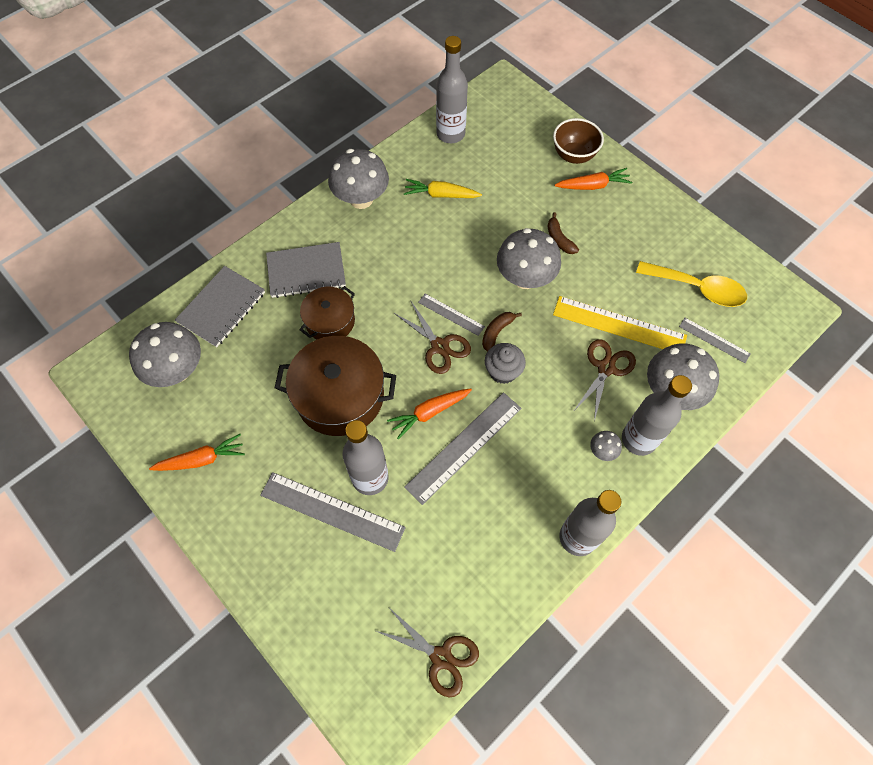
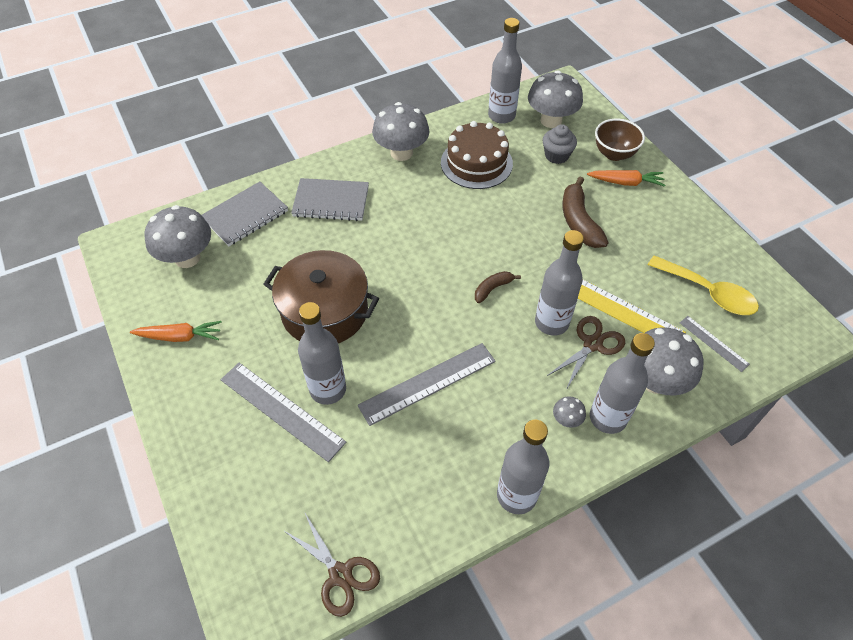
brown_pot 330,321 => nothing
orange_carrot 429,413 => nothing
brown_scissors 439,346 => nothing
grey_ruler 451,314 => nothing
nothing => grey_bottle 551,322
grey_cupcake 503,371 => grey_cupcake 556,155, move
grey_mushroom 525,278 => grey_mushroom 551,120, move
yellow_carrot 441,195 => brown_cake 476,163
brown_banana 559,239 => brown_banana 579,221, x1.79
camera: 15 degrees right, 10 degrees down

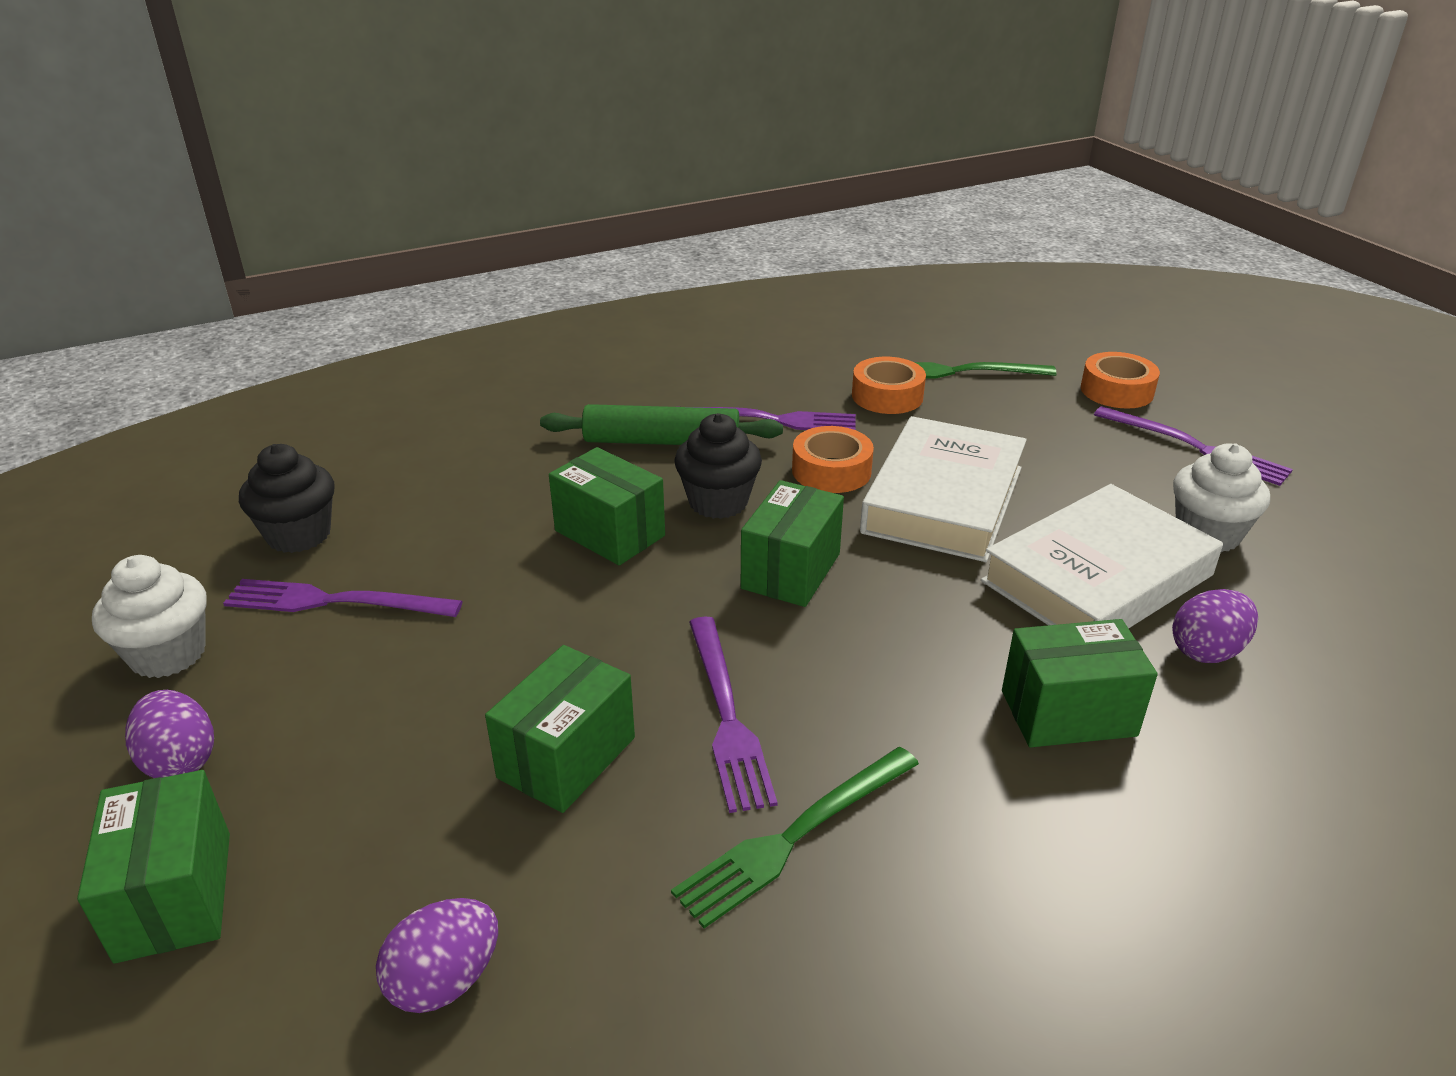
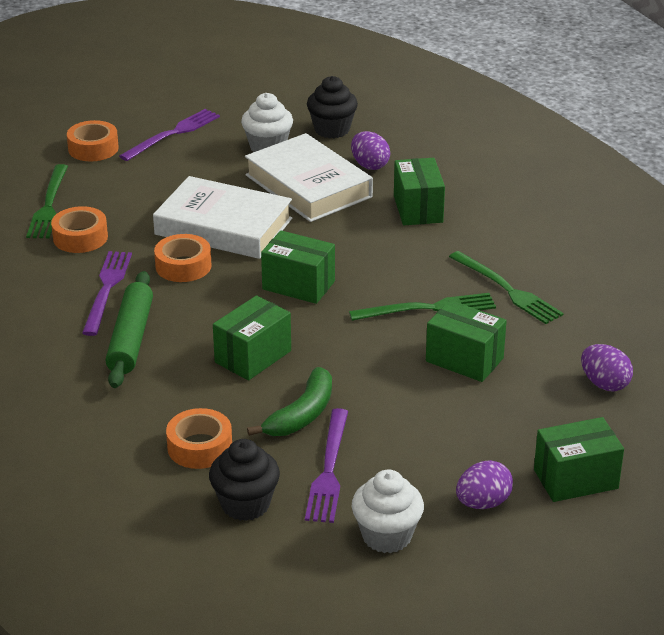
nothing => orange_tape 200,447
nothing => green_banana 302,415
black_cupcake 718,502 => black_cupcake 332,129, move
purple_fork 727,716 => green_fork 428,309
camera: 90 degrees left, 0 degrees up

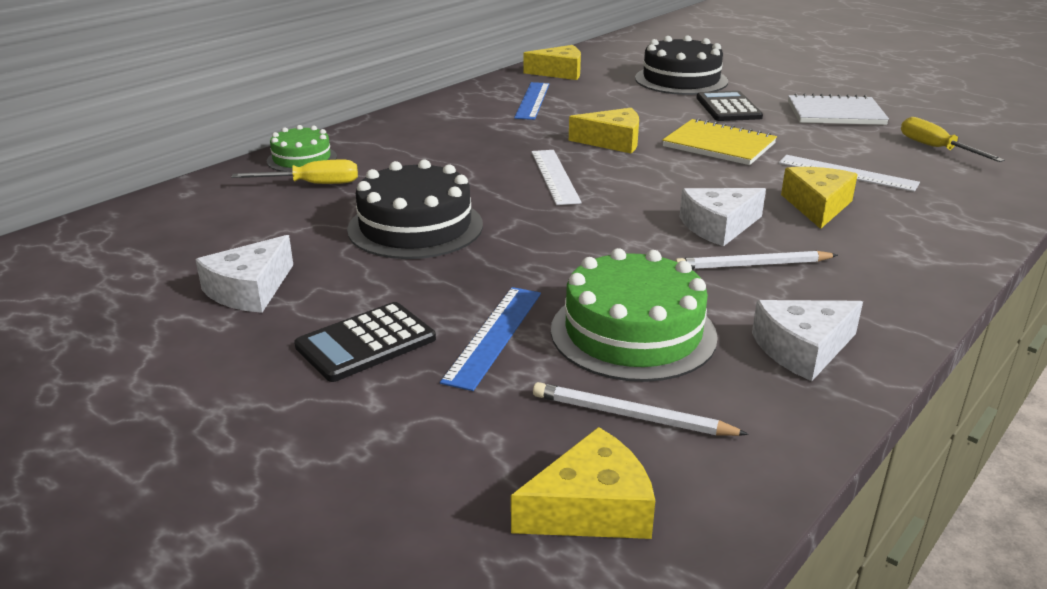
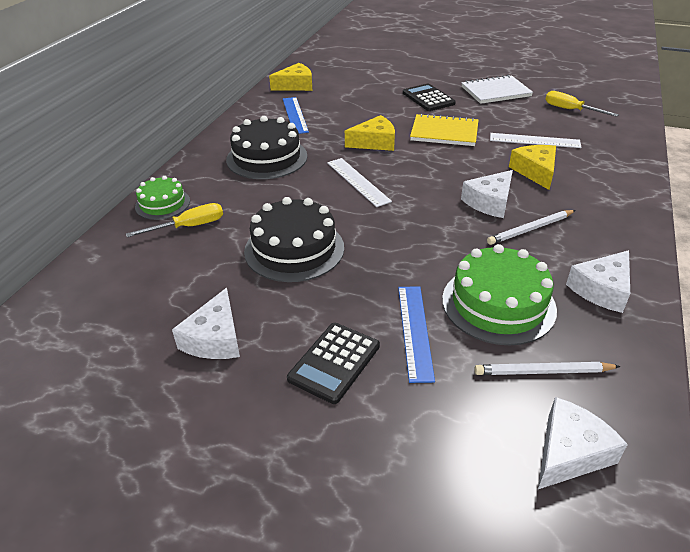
black_cake 681,80 => black_cake 267,158, move
yellow_cheese 591,508 => white_cheese 570,452
camera: 20 degrees left, 10 degrees up

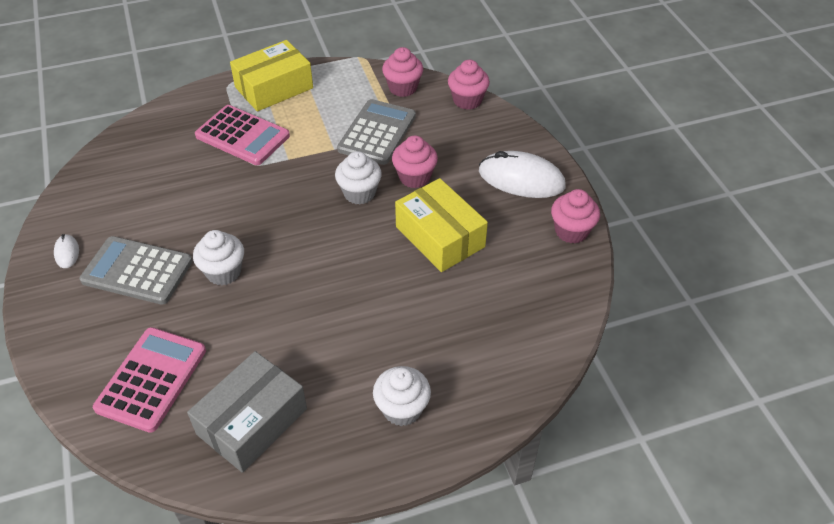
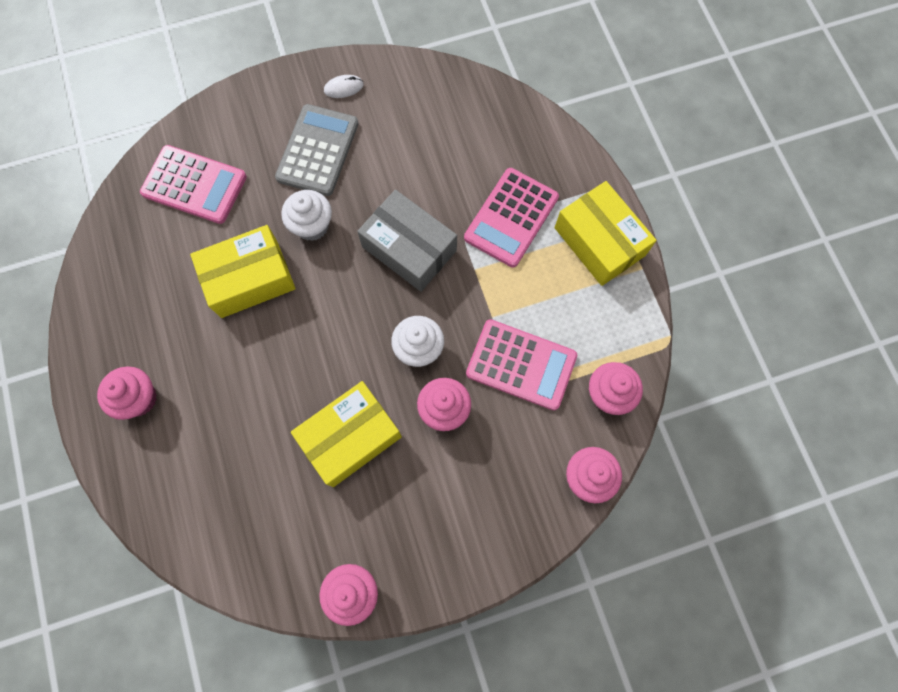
white_mouse 521,179 => nothing
nothing => yellow_box 249,278
grey_box 252,421 => grey_box 409,248, move
grey_calculator 377,132 => pink_calculator 521,364
white_cupcake 402,409 => pink_cupcake 139,398
camera: 90 degrees right, 25 degrees up

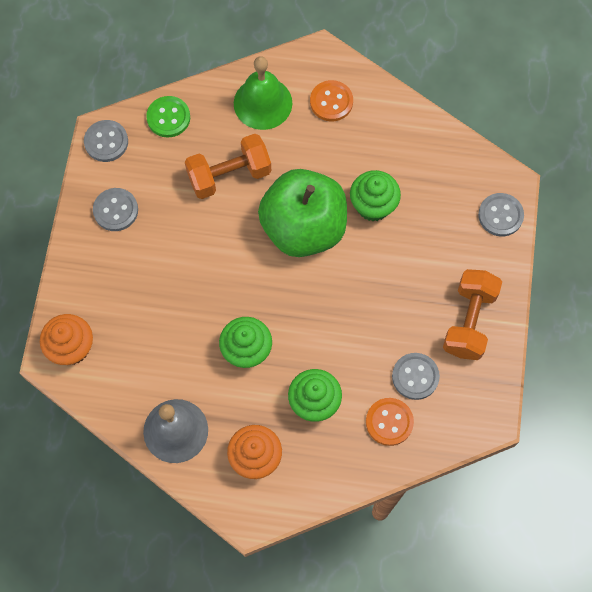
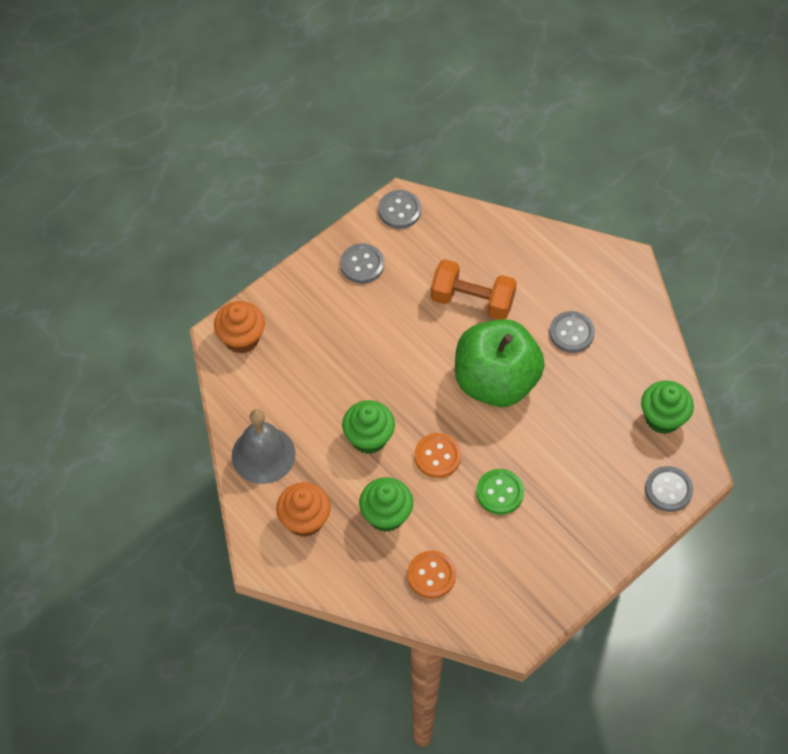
green_bell 263,103 => nothing
orange_dumbbell 469,321 => nothing
green_button 168,117 => green_button 499,492, move
orange_button 331,102 => orange_button 437,456, move
green_cupcake 373,206 => green_cupcake 662,418, move
grey_button 415,376 => grey_button 571,333, move
camera: 40 degrees right, 10 degrees down

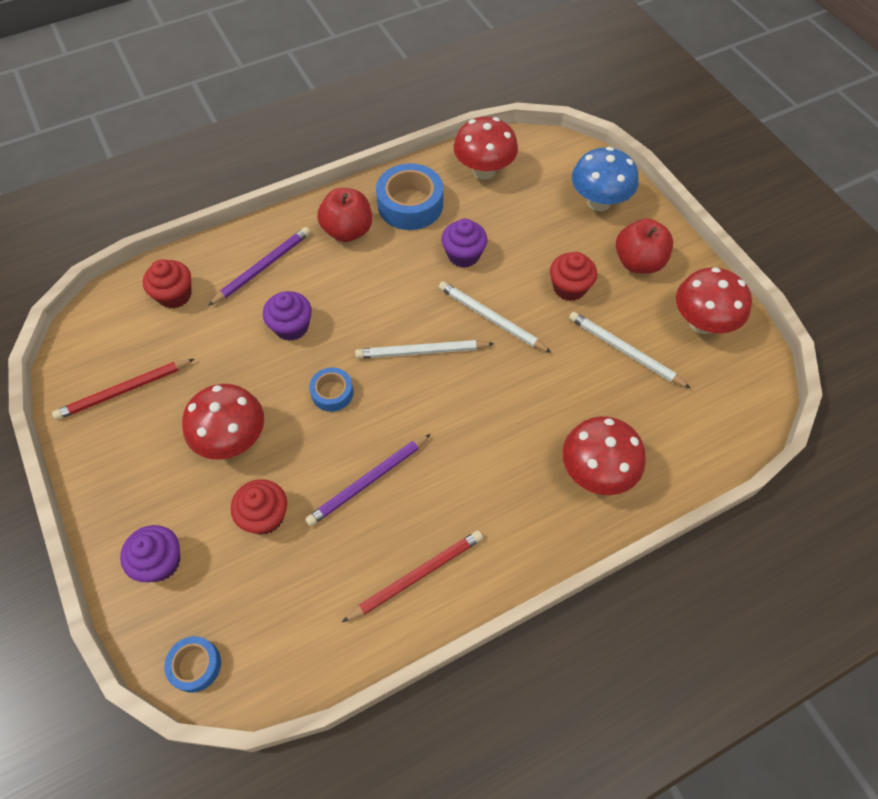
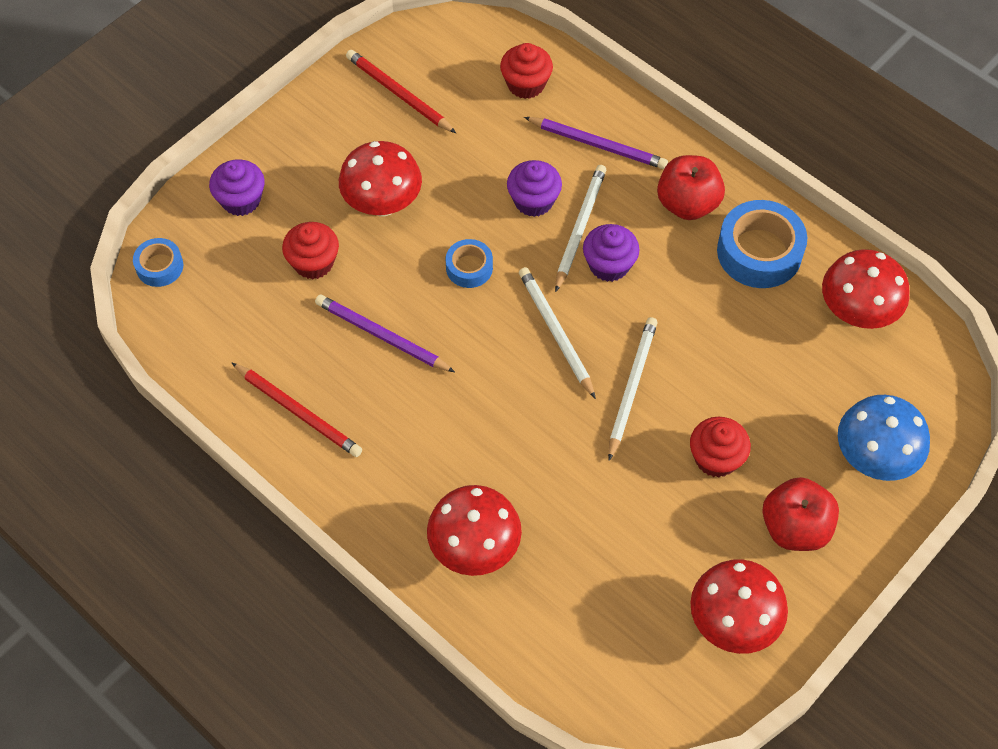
purple_cupcake 463,255 => purple_cupcake 609,265, move
white_pencil 624,351 => white_pencil 579,228, move
camera: 70 degrees right, 0 degrees up

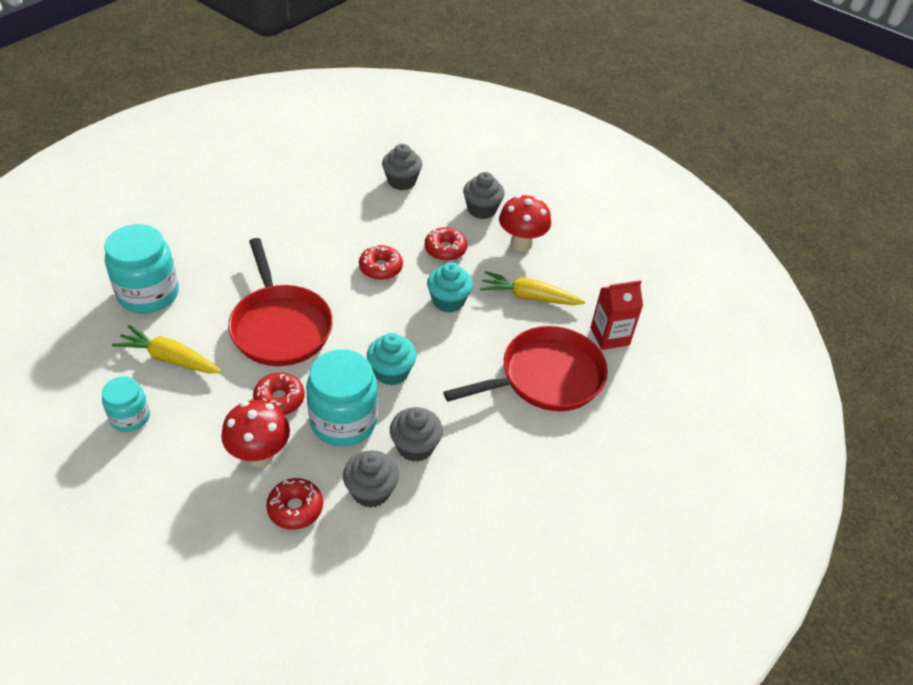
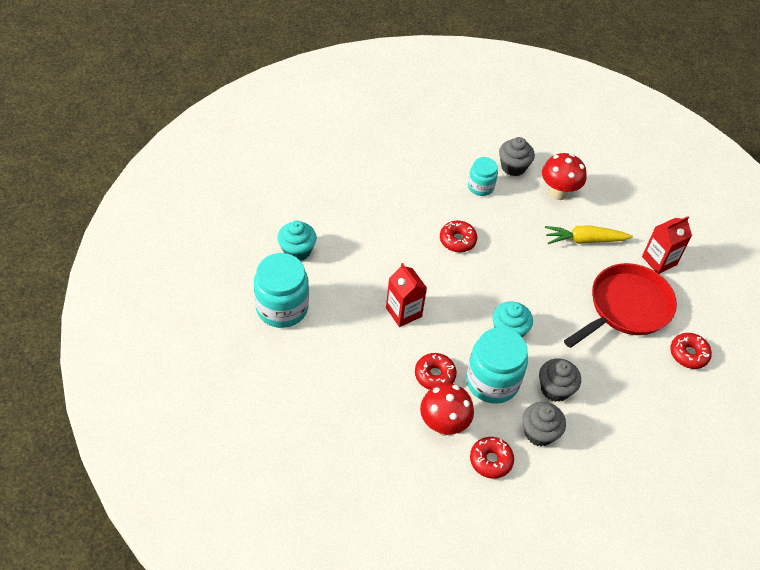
yellow_carrot 170,358 => nothing
grey_cupcake 401,181 => nothing
turquoise_jar 130,417 => turquoise_jar 480,187, move
red_donut 445,249 => red_donut 688,354, move
turquoise_cupcake 448,301 => turquoise_cupcake 297,251, move
red_pan 280,326 => red_carton 403,312
camera: 15 degrees left, 5 degrees up

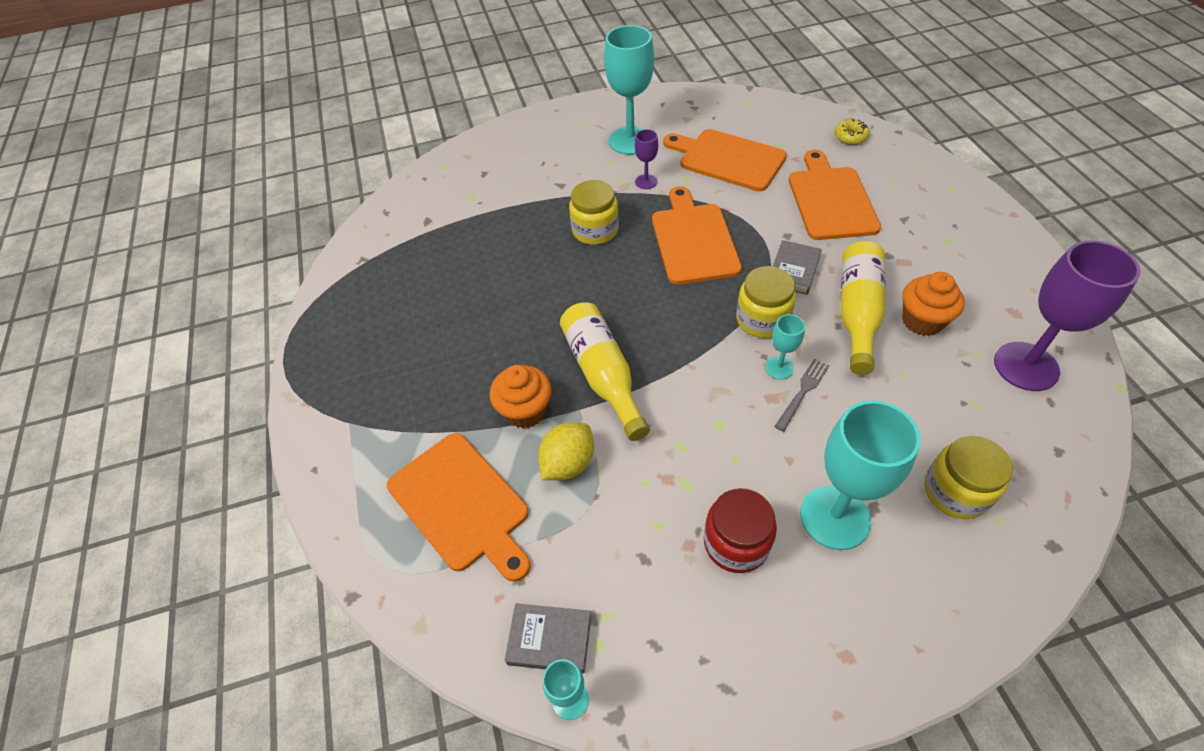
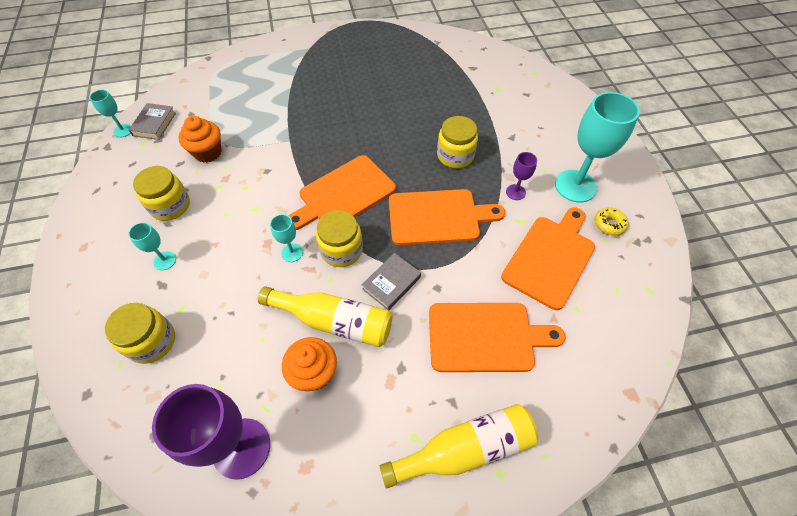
yellow_lemon 568,463 => nothing
grey_fork 803,392 => nothing
orange_cutting_board 461,504 => orange_cutting_board 344,194, move
orange_cupcake 525,411 => orange_cupcake 208,152, move
yellow_bottle 603,375 => yellow_bottle 465,449, move
yellow_donut 850,137 => yellow_donut 609,224, move
red_jar 736,543 => yellow_jar 170,206
grey_book 793,271 => grey_book 391,283, 75 degrees counterclockwise
turquoise_goblet 834,517 => turquoise_goblet 165,260, x0.48
camera: 90 degrees right, 5 degrees up

